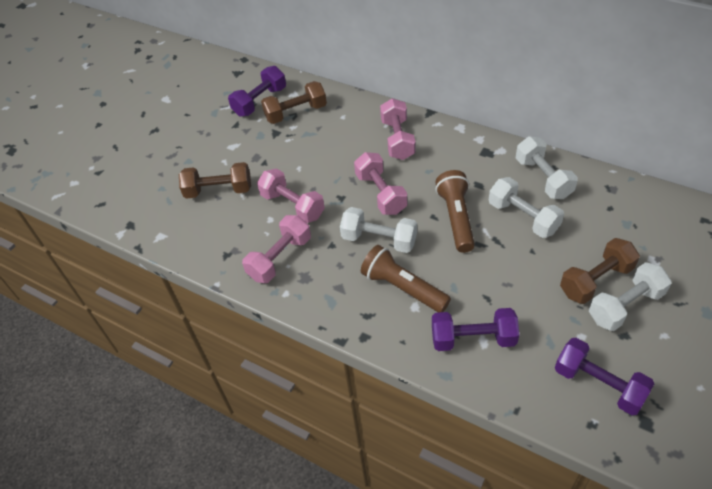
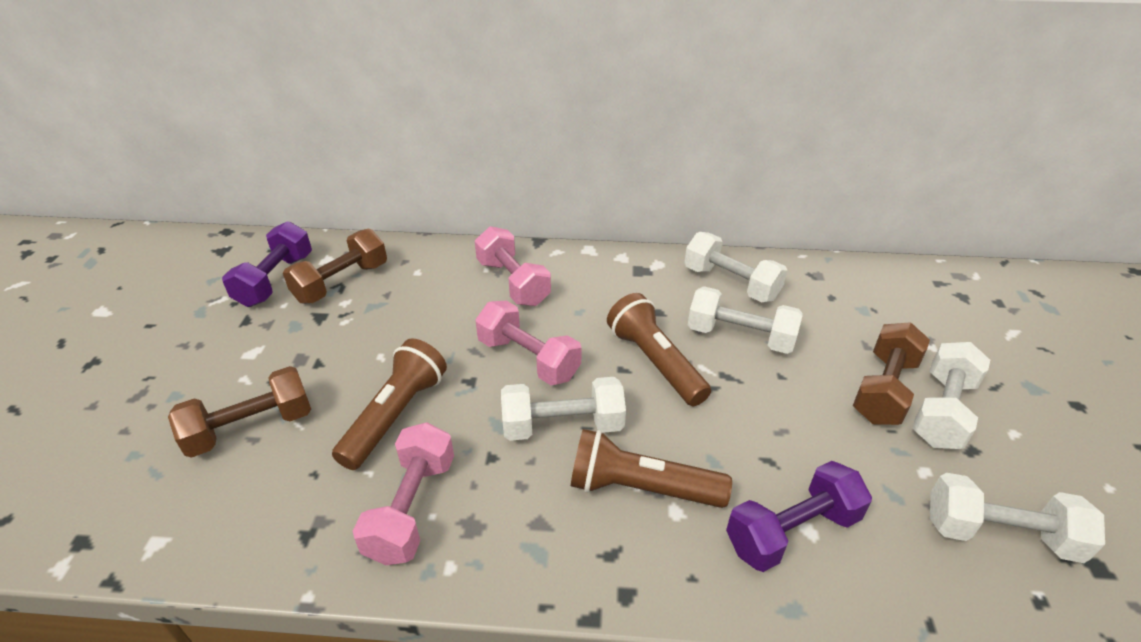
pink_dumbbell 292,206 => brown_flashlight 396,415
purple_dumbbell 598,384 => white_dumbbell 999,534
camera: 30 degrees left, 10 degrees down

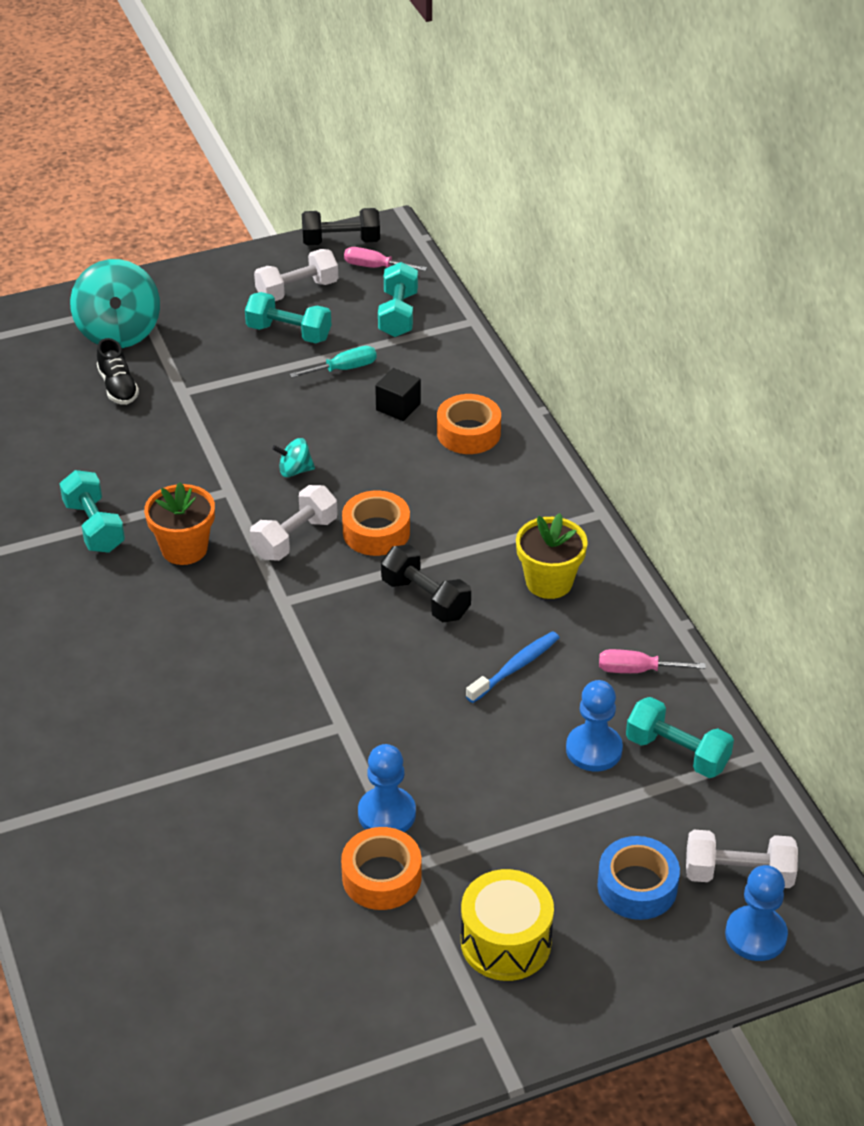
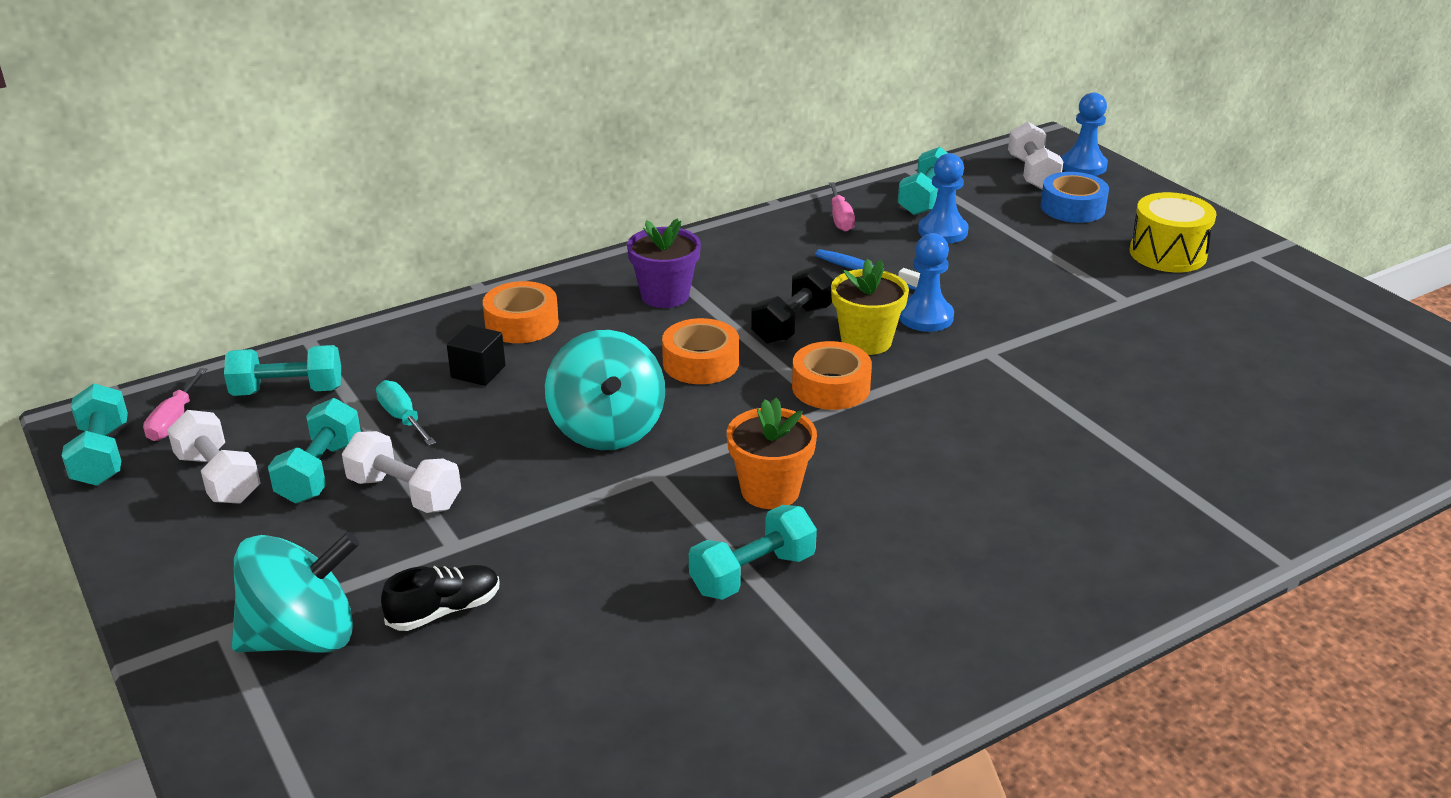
nothing => purple_flower_pot 665,295
white_dumbbell 295,538 => white_dumbbell 404,493, move
orange_tape 381,877 => orange_tape 830,387, move
blue_pawn 386,814 => blue_pawn 925,317, move
yellow_flower_pot 549,582 => yellow_flower_pot 866,341, move
black_dumbbell 341,241 => turquoise_dumbbell 102,455
turquoise_spinning_top 295,470 => turquoise_spinning_top 607,429, x2.20
camera: 100 degrees left, 10 degrees down

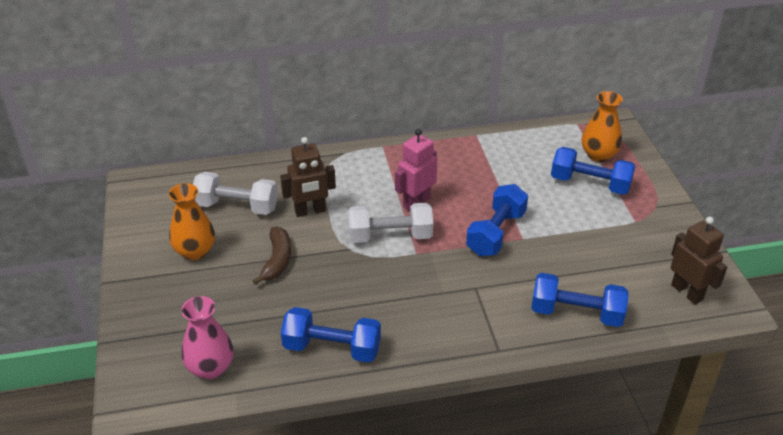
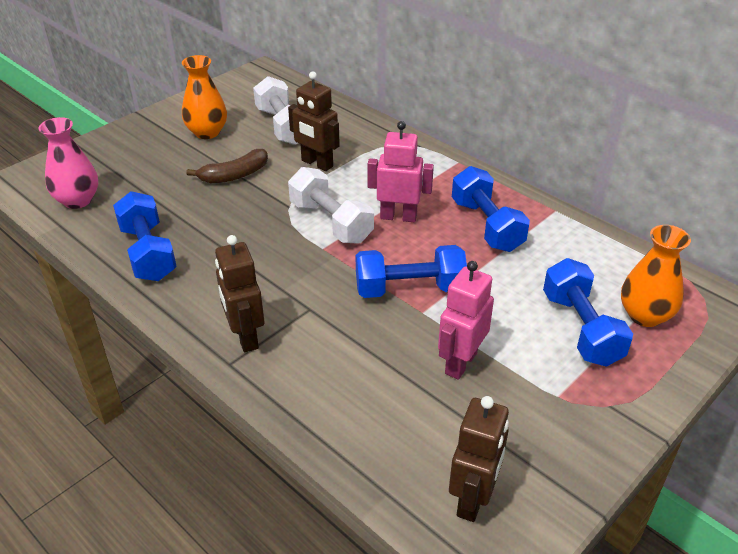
nothing => brown_robot 245,337
nothing => pink_robot 460,363
blue_dumbbell 576,313 => blue_dumbbell 486,225, move
camera: 55 degrees right, 0 degrees up

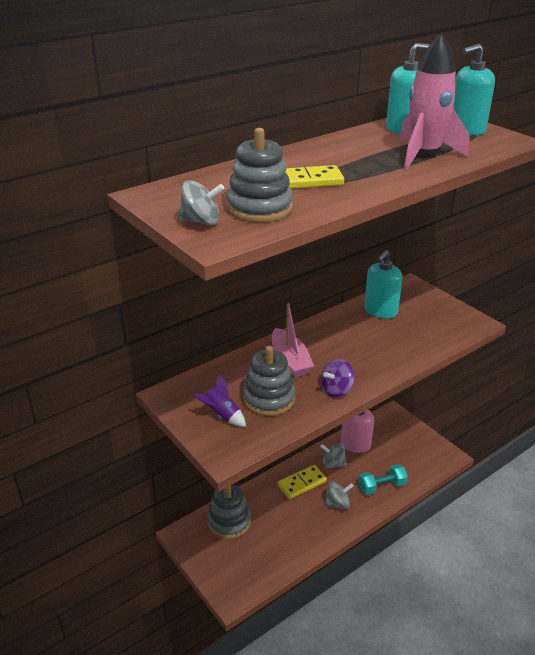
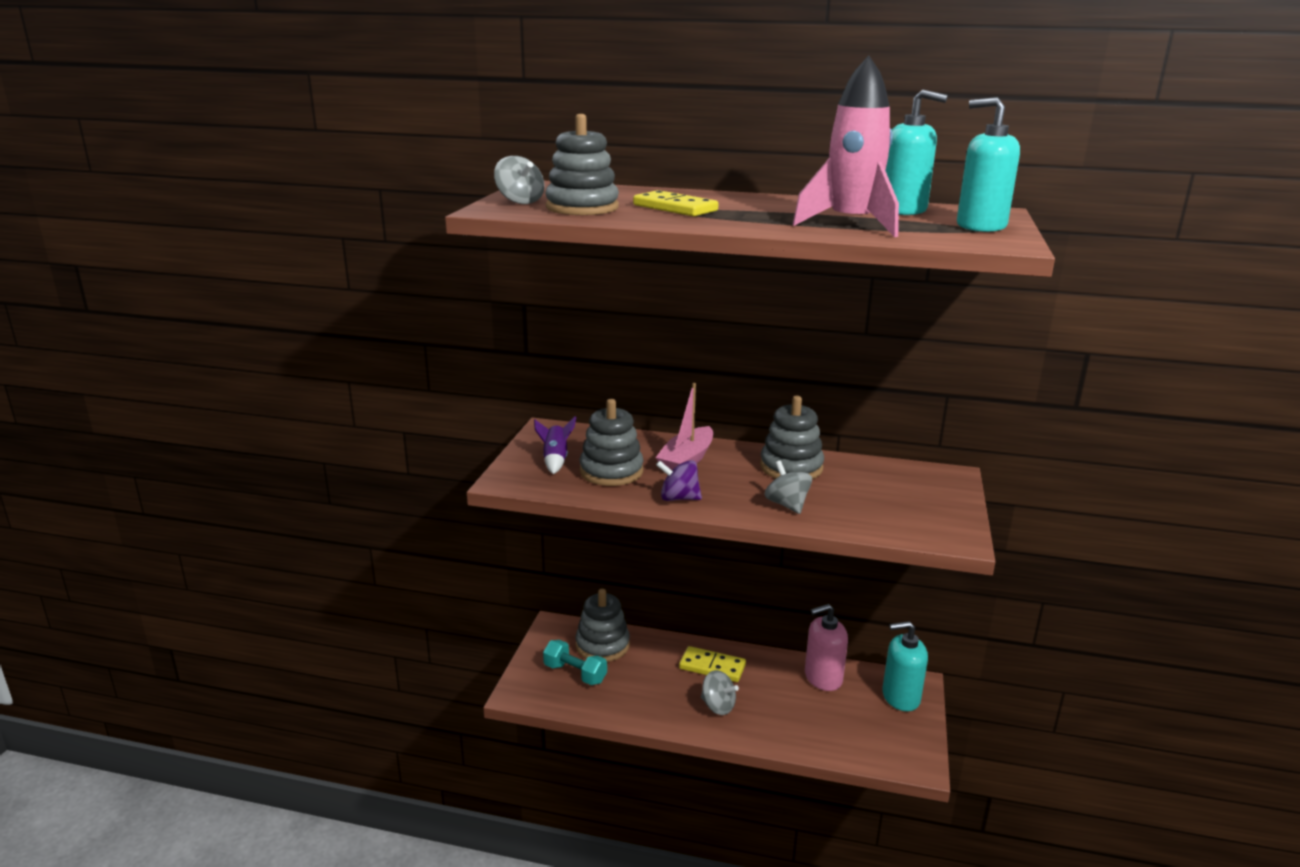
nothing => grey_stacking_toy 791,467
grey_spinning_top 333,464 => grey_spinning_top 787,505, move
turquoise_dumbbell 382,486 => turquoise_dumbbell 575,673, move
turquoise_soap_dispenser 380,311 => turquoise_soap_dispenser 900,697, move
camera: 50 degrees right, 10 degrees down

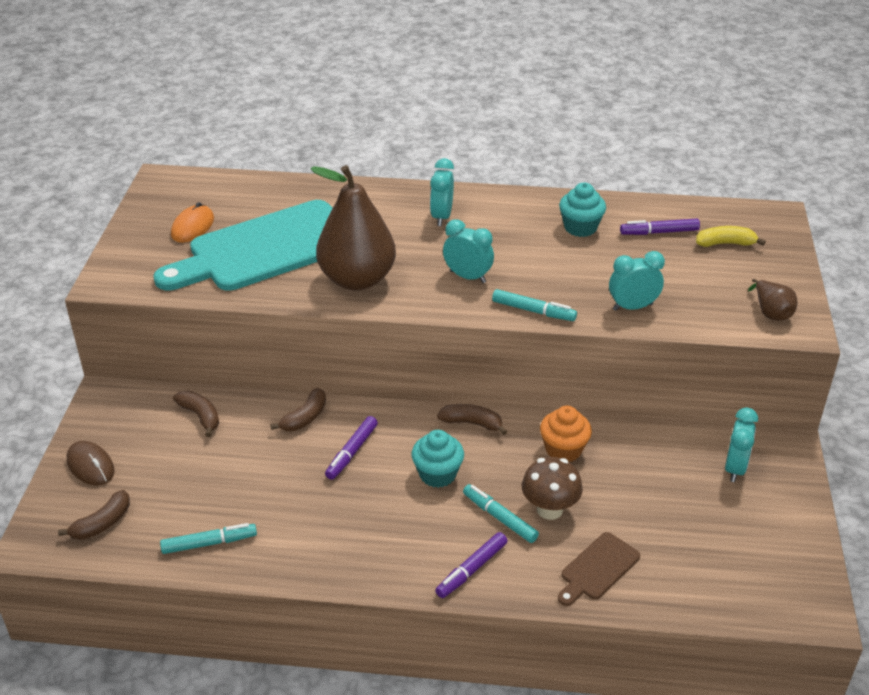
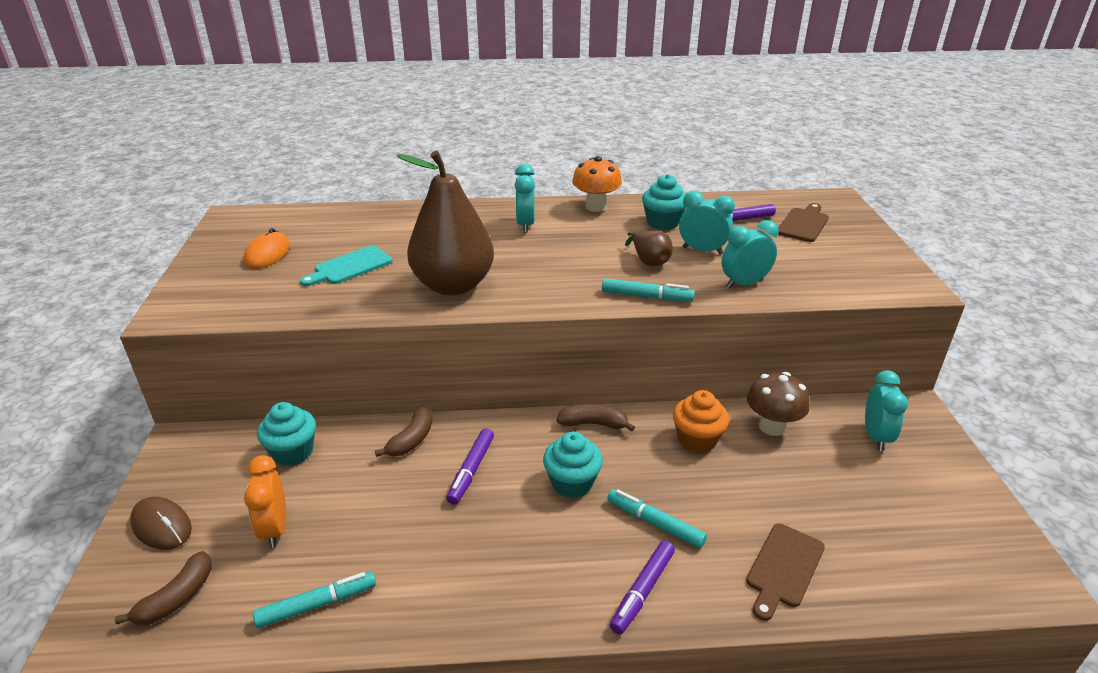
nothing => orange_clock 275,529
nothing => orange_mushroom 596,207
turquoise_clock 467,277 => turquoise_clock 702,251, move
brown_mushroom 549,509 => brown_mushroom 772,427, move
brown_pear 771,312 => brown_pear 649,261, move
brown_banana 200,416 => turquoise_cupcake 293,452
yellow_banana 725,243 => brown_cutting_board 803,224
turquoise_cutting_board 266,249 => turquoise_cutting_board 350,267, x0.43
camera: 10 degrees left, 5 degrees down

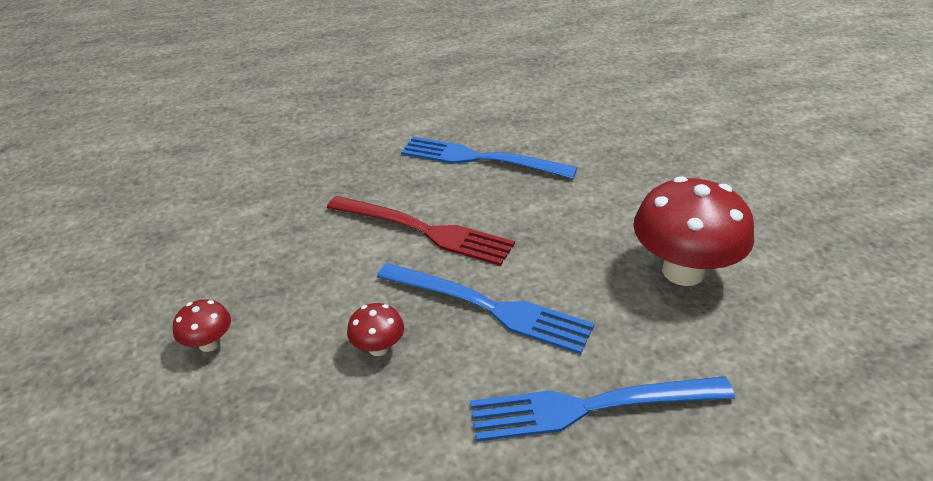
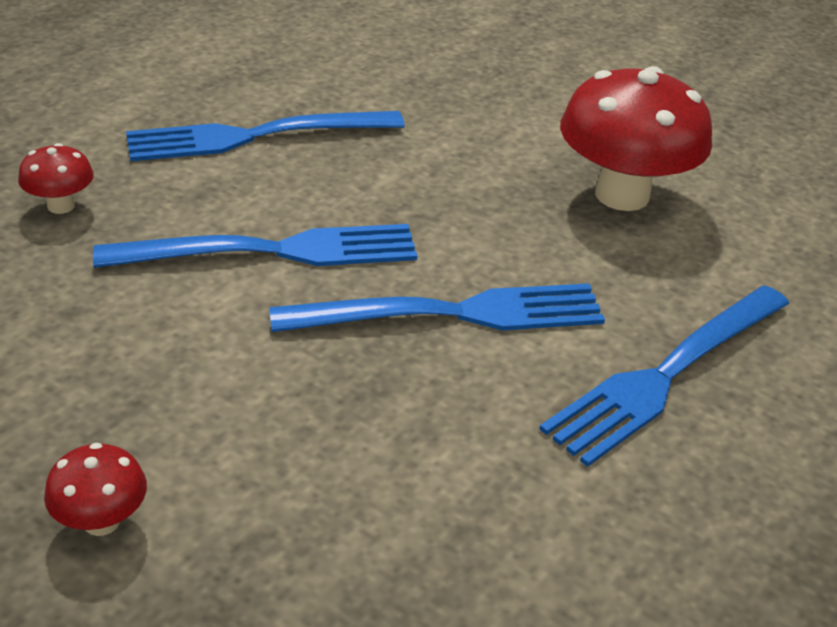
red_mushroom 378,348 => red_mushroom 61,206, move
red_fork 425,231 => blue_fork 274,251
camera: 40 degrees left, 0 degrees up

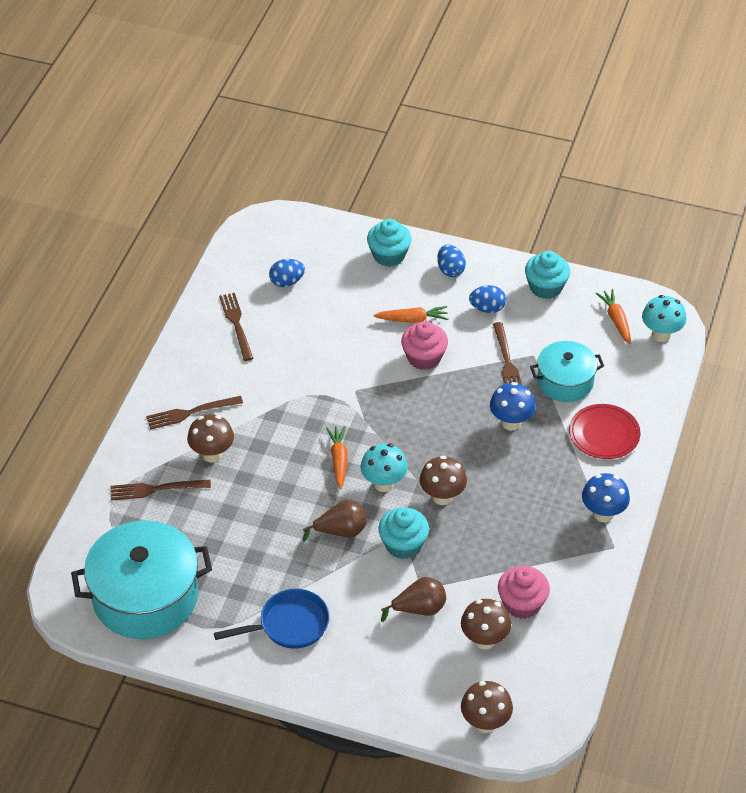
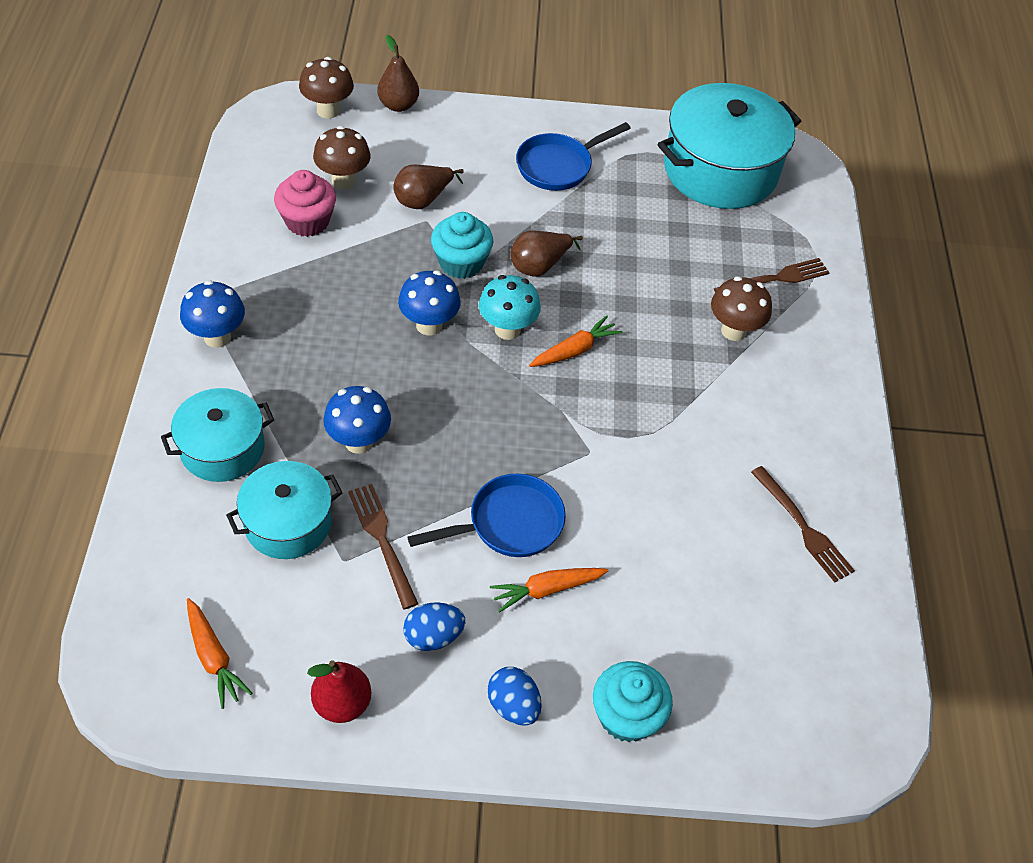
brown_fork 190,413 => nothing
blue_egg 287,282 => nothing
turquoise_mushroom 661,335 => nothing
nothing => brown_pear 398,105
pink_cupcake 424,358 => blue_pan 509,523
turquoise_cupcake 545,287 => red_pear 342,703
red_plate 604,434 => turquoise_pot 222,448
brown_mushroom 442,497 => blue_mushroom 429,325
orange_carrot 339,460 => orange_carrot 574,350, 105 degrees counterclockwise
camera: 160 degrees right, 5 degrees up

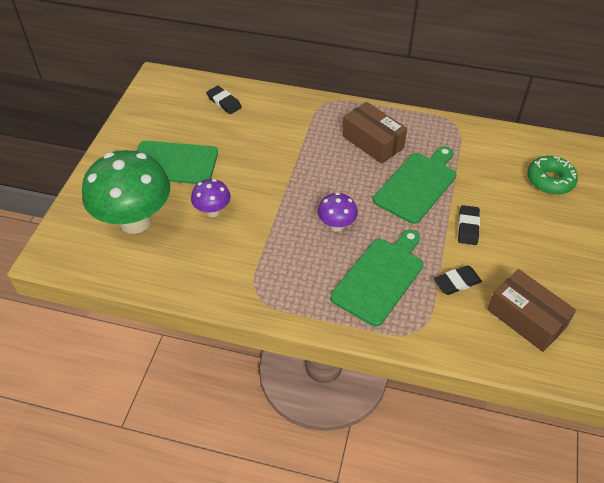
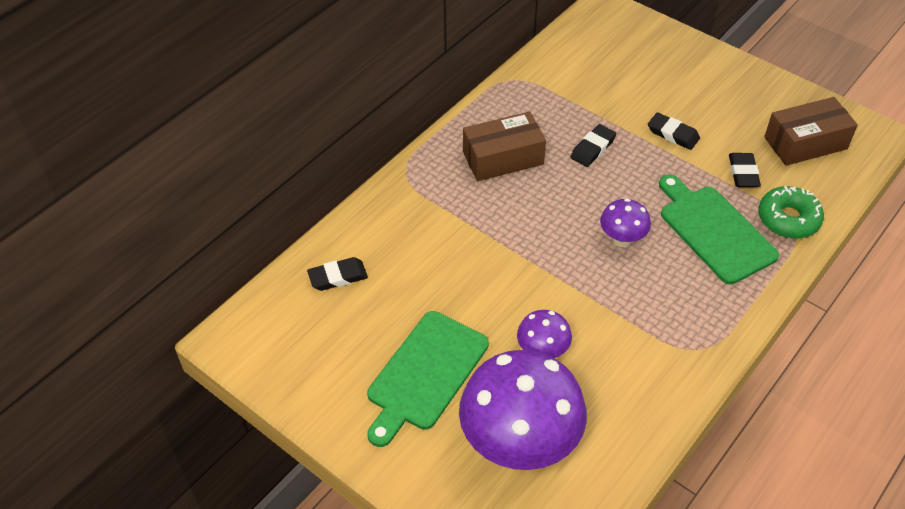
green_donut 550,180 => green_donut 788,219, move
green_cutting_board 417,185 => black_eraser 593,148
green_mushroom 135,221 => purple_mushroom 519,444
camera: 65 degrees left, 0 degrees up

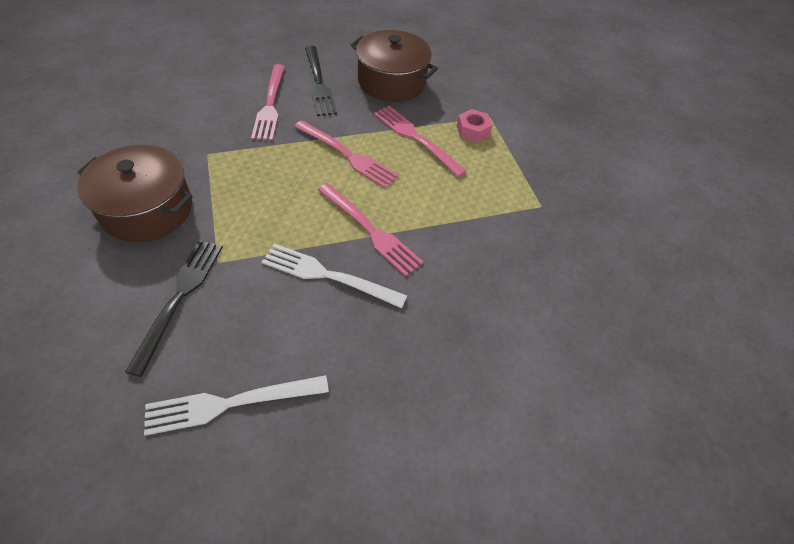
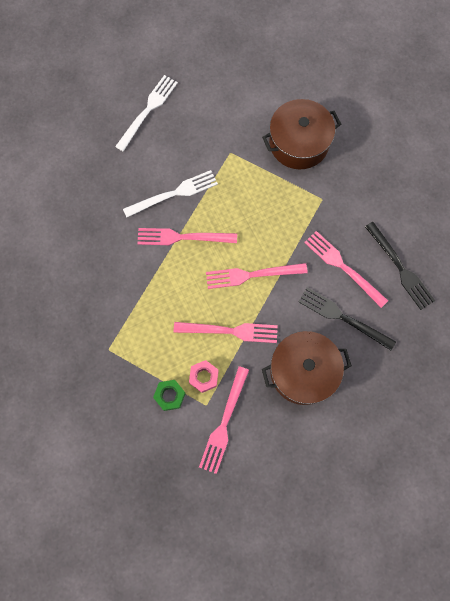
nothing => green_nut 170,396
nothing => pink_fork 224,423
black_fork 179,297 => black_fork 400,268, move
camera: 140 degrees right, 20 degrees up

